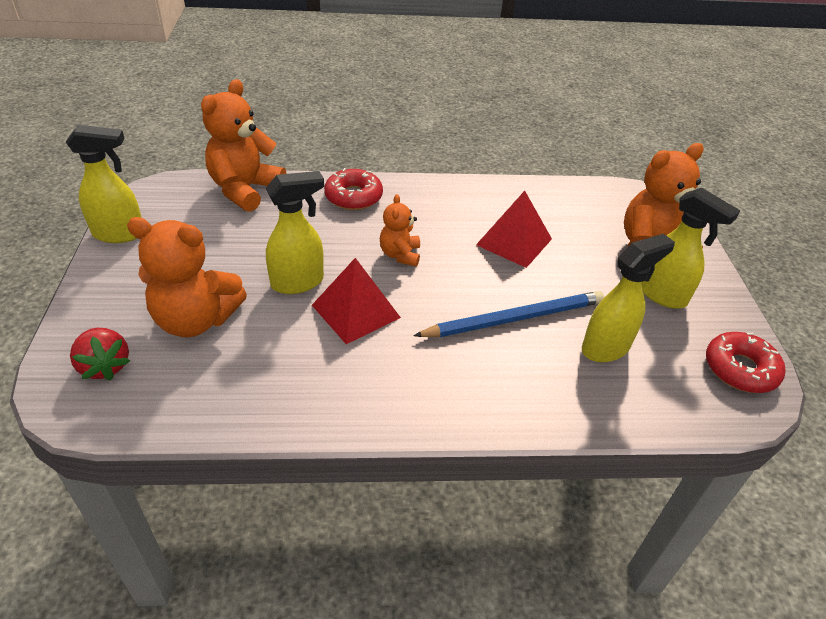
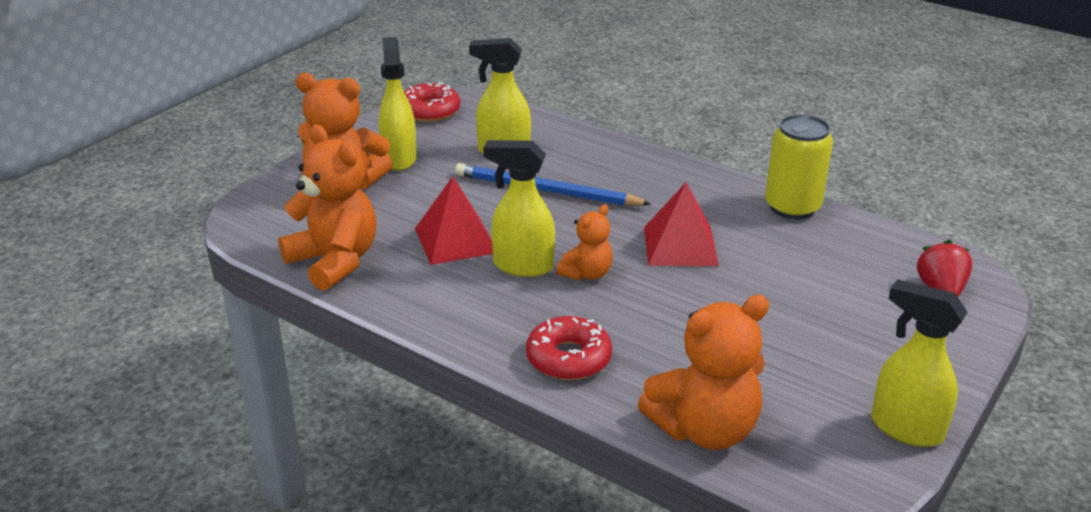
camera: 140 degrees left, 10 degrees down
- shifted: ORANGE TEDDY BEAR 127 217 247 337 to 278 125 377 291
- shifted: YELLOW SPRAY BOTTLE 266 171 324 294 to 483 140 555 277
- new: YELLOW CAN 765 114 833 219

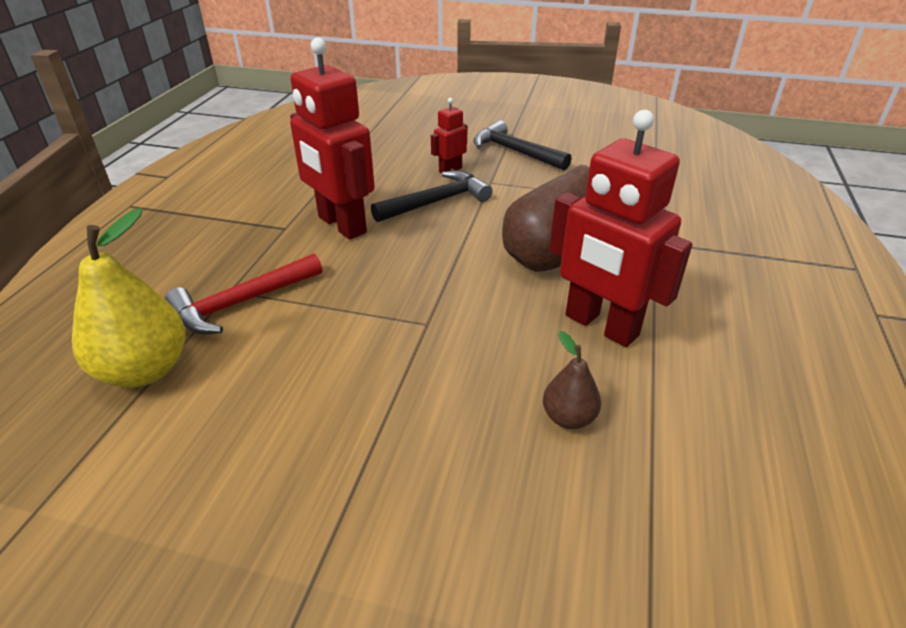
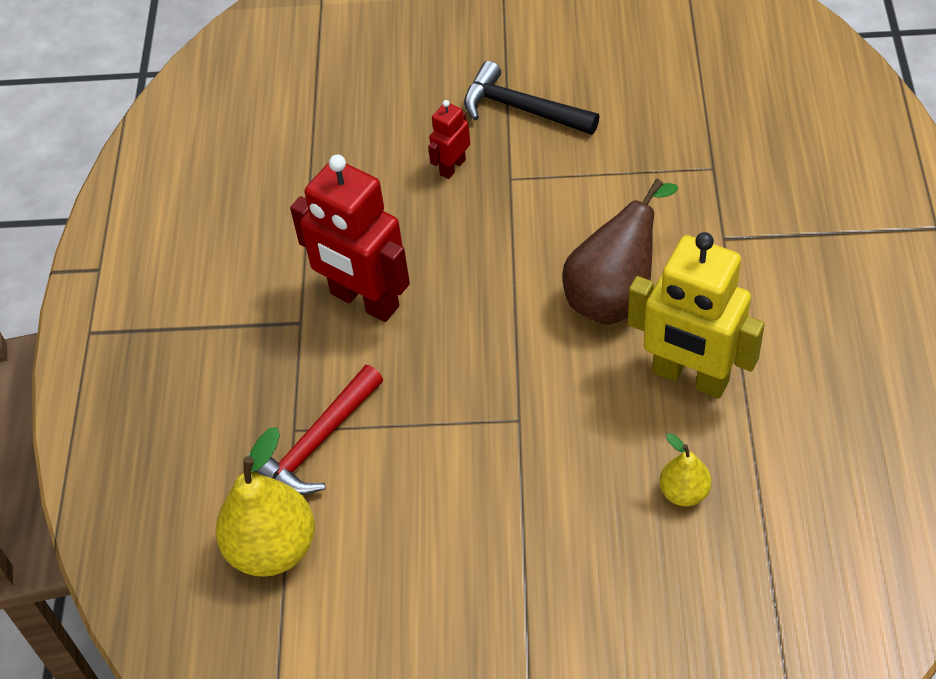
camera: 10 degrees left, 15 degrees up
- gone: BLACK HAMMER 371 171 492 222
- repainted: BROWN PEAR 543 331 601 429 to YELLOW PEAR 659 433 712 506
- repainted: RED ROBOT 549 110 692 347 to YELLOW ROBOT 628 232 765 398

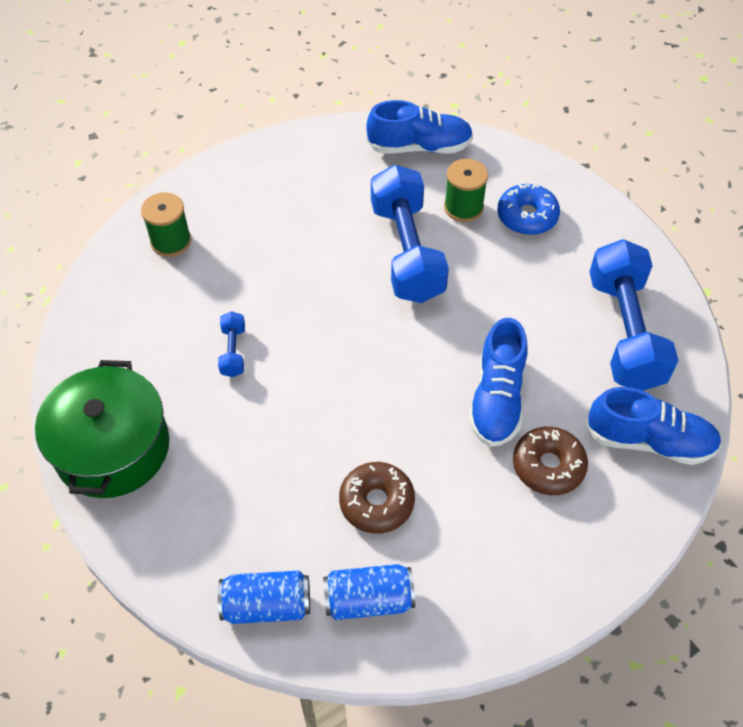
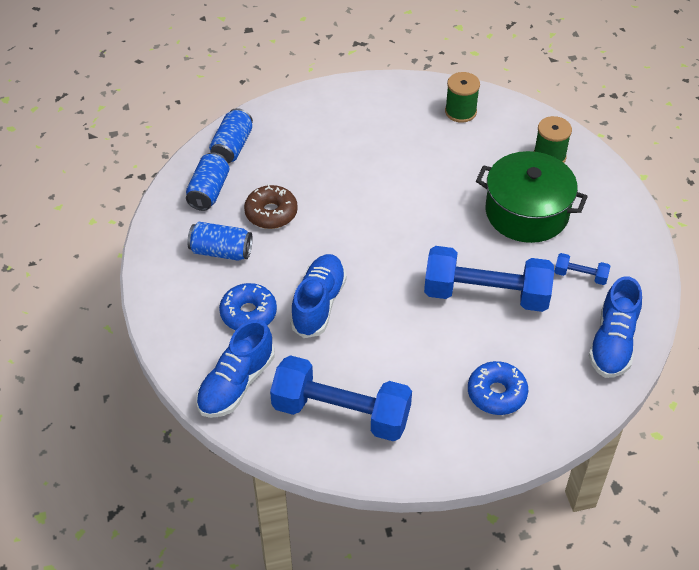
camera: 110 degrees right, 5 degrees down
- shifted: GREEN POT 35 360 169 498 to 476 151 588 243
- shifted: BLUE DUMBBELL 218 311 245 377 to 554 253 610 285
- shifted: GREEN SPOOL 444 159 488 222 to 445 72 480 123
- rotated: BLUE SHOE 469 318 528 447 = 290 254 347 338 75 degrees clockwise
- repainted: BROWN DONUT 513 426 588 495 to BLUE DONUT 219 283 277 330
- new: BLUE CAN 187 222 253 261

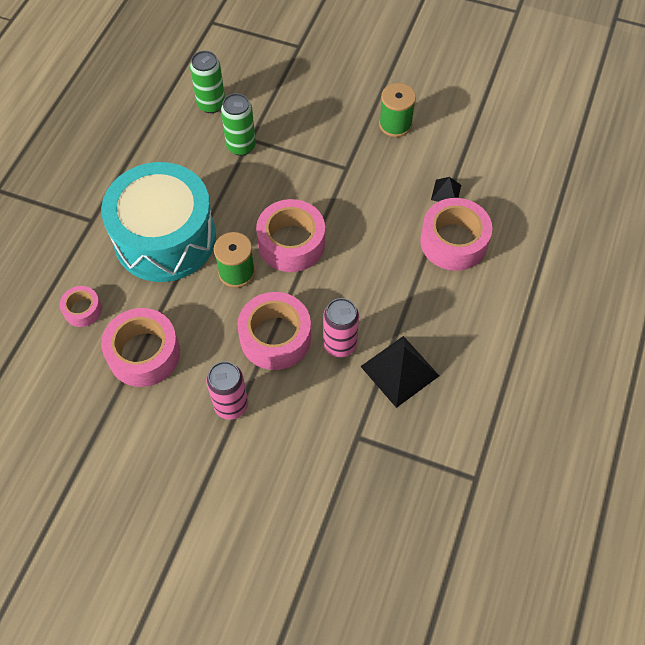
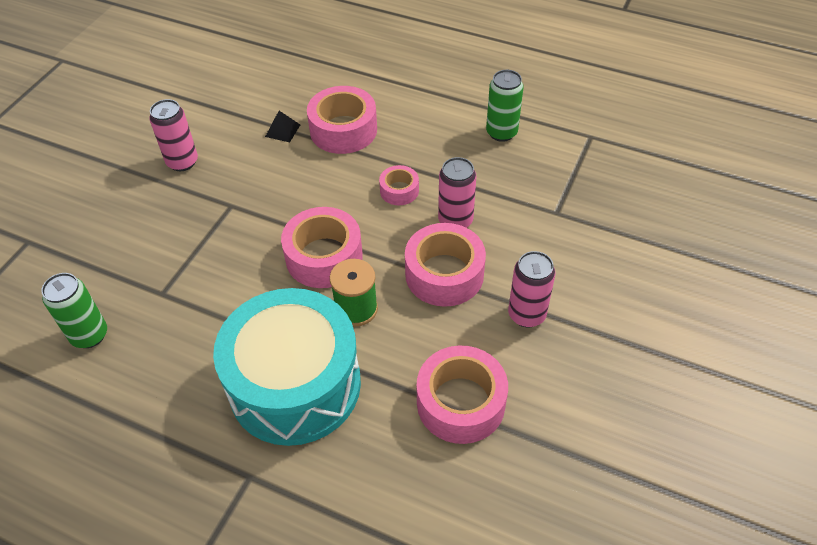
camera: 85 degrees left, 10 degrees down
- shifted: PINK TAPE 60 286 102 327 to 379 165 419 205
- shifted: GREEN CAN 221 93 256 156 to 486 70 524 142
- gone: BLACK PYRAMID 360 336 439 408
- swapped: GREEN SPOOL 379 83 416 137 to PINK CAN 149 99 198 171

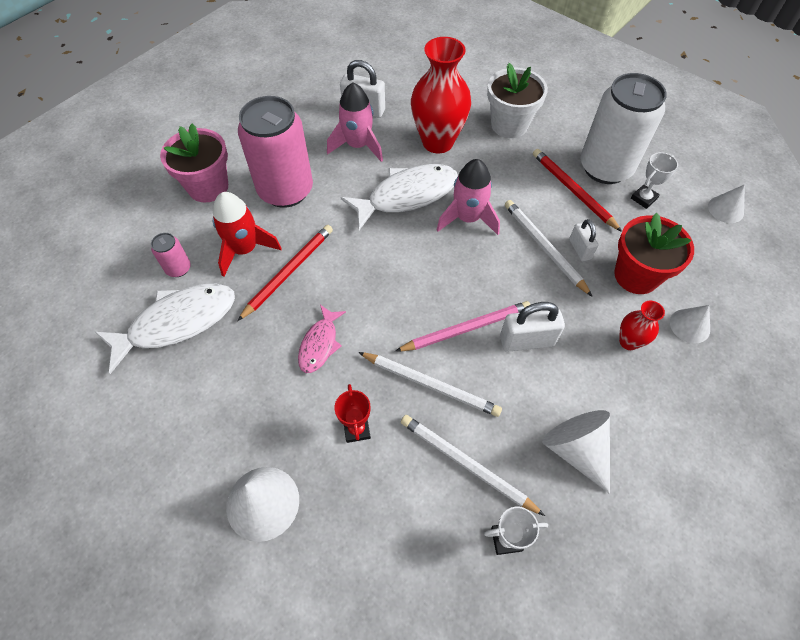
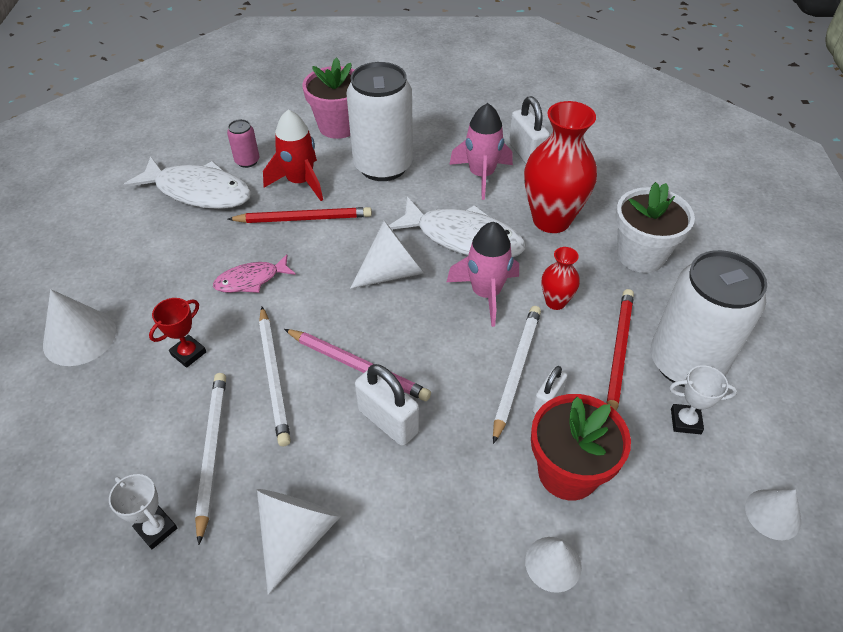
camera: 50 degrees right, 10 degrees down
- repainted: PINK CAN 238 96 313 208 to WHITE CAN 347 62 413 181
- shifted: RED VASE 619 301 665 350 to 542 247 580 310
- new: WHITE CONE 350 221 424 289

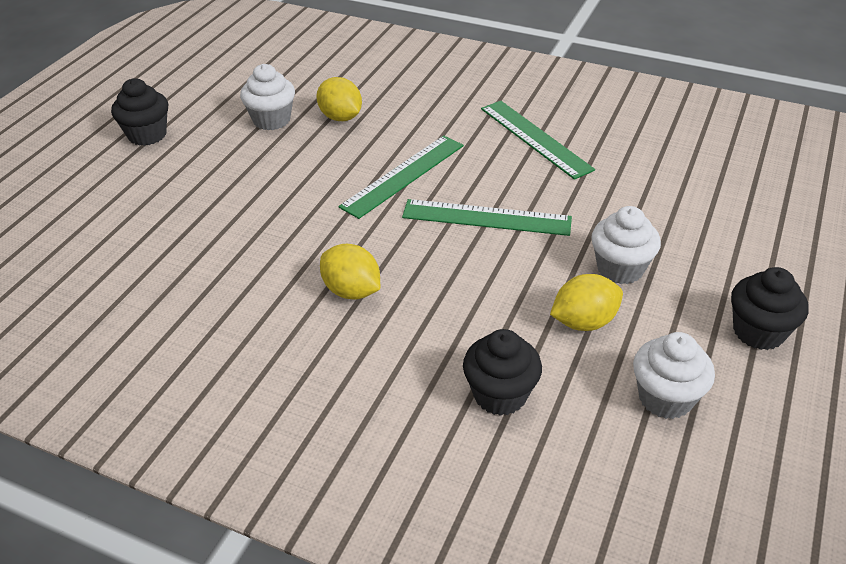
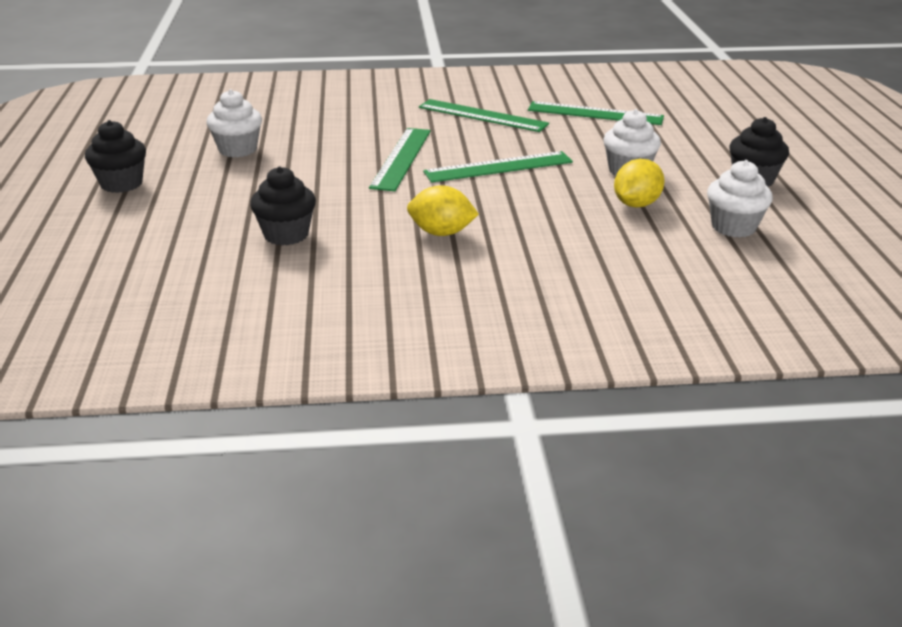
camera: 30 degrees left, 10 degrees down
- gone: YELLOW LEMON 317 77 362 121
- shifted: BLACK CUPCAKE 463 329 542 416 to 250 166 316 245
- new: GREEN RULER 528 101 664 125

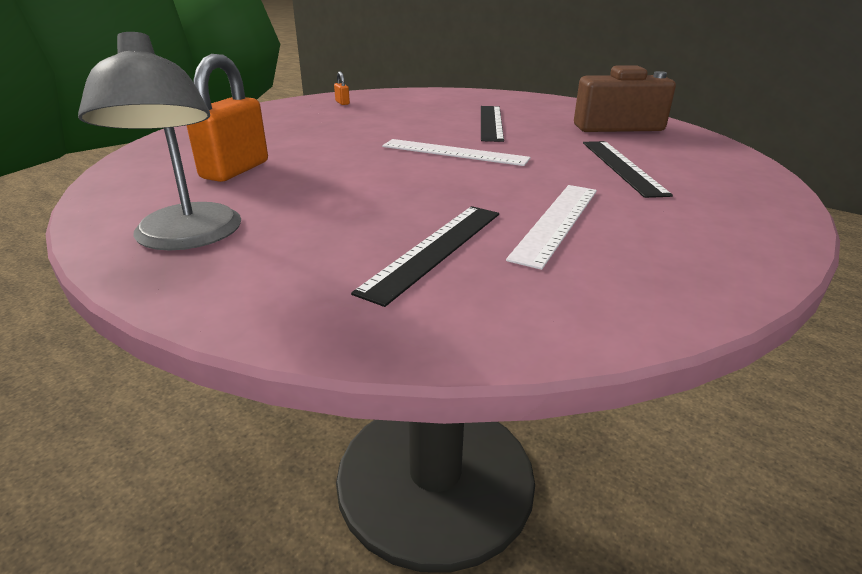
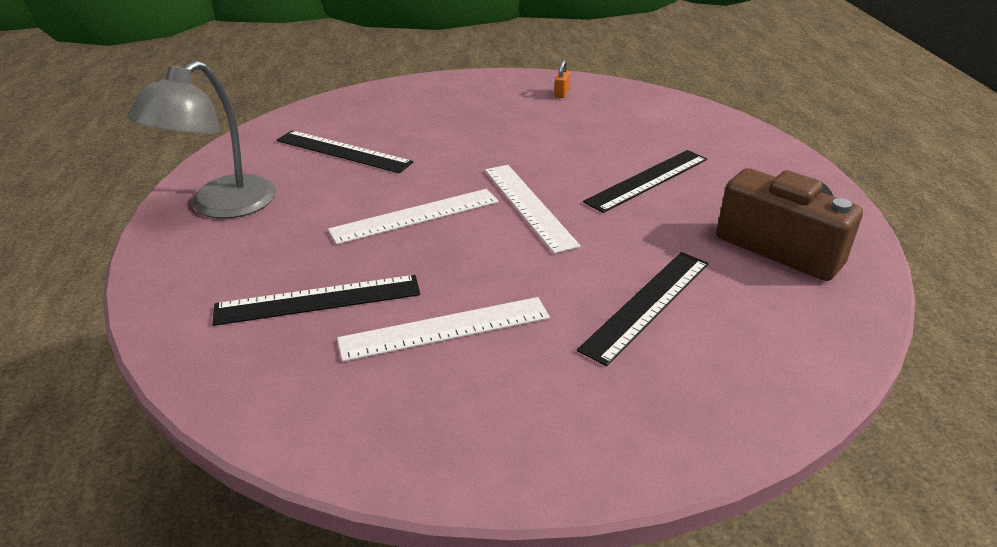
camera: 45 degrees right, 5 degrees up
- swapped: ORANGE PADLOCK 186 54 268 182 to BLACK RULER 277 130 413 173
- new: WHITE RULER 328 189 499 245

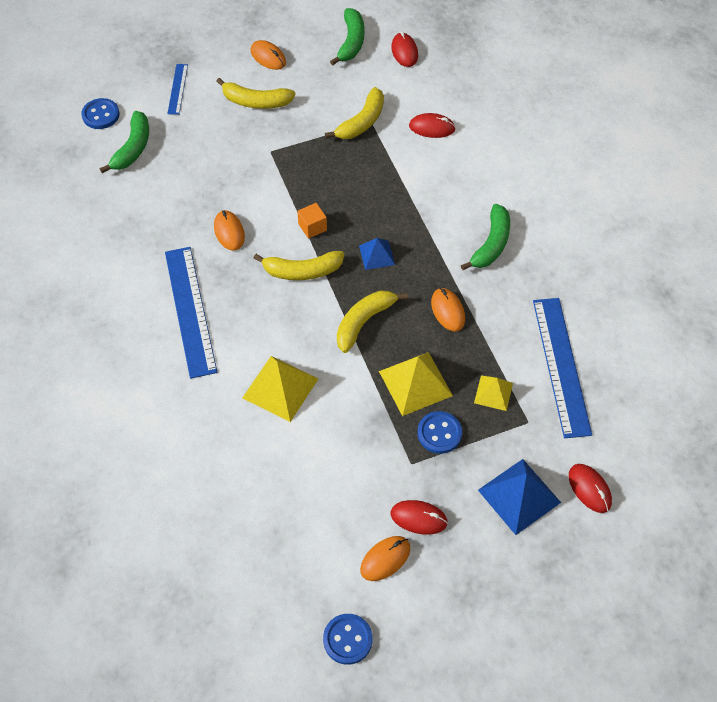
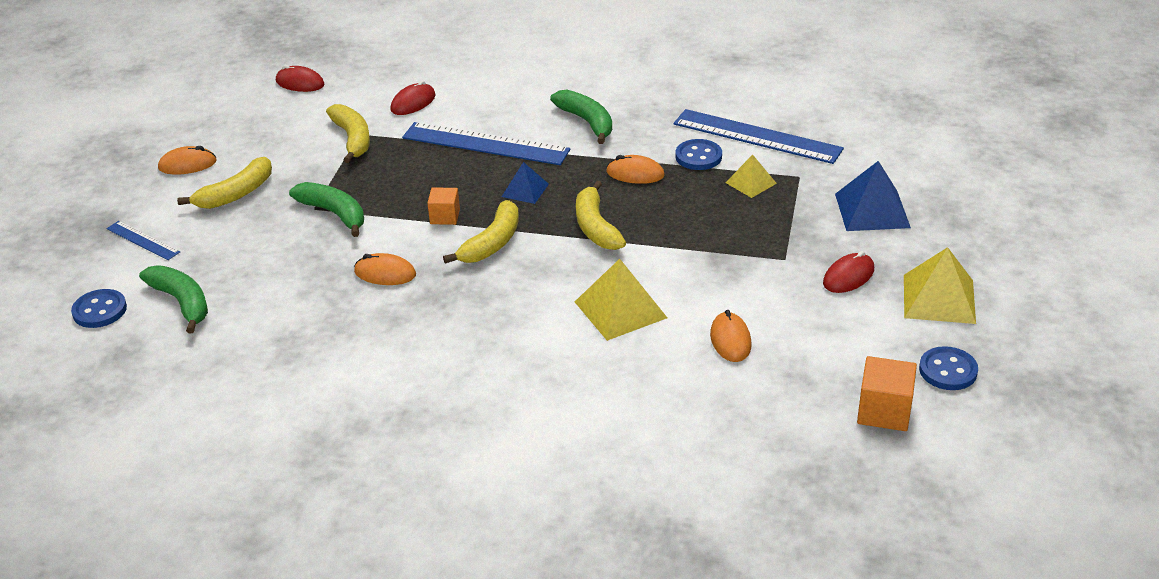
camera: 55 degrees left, 20 degrees down
- shifted: BLUE RULER 165 247 217 379 to 402 122 570 165
- shifted: GREEN BANANA 330 8 364 65 to 289 182 364 237
- shifted: ORANGE MOUSE 360 536 410 581 to 710 310 752 362
- shifted: YELLOW PYRAMID 379 352 453 416 to 904 247 976 324
- shifted: BLUE BUTTON 417 411 462 454 to 675 139 722 170
- gone: RED MOUSE 569 464 612 513
- new: ORANGE CUBE 857 356 917 431

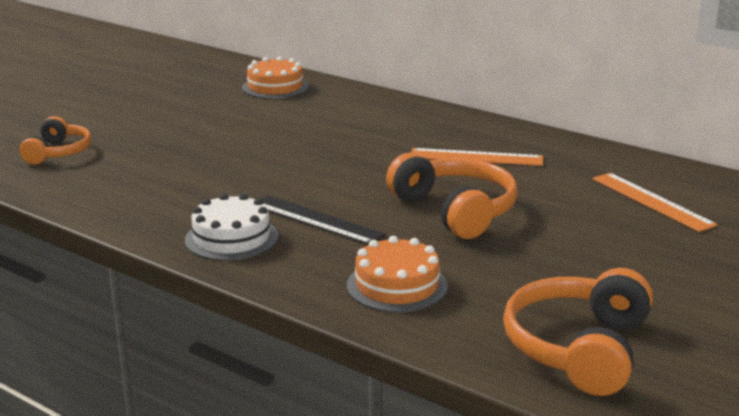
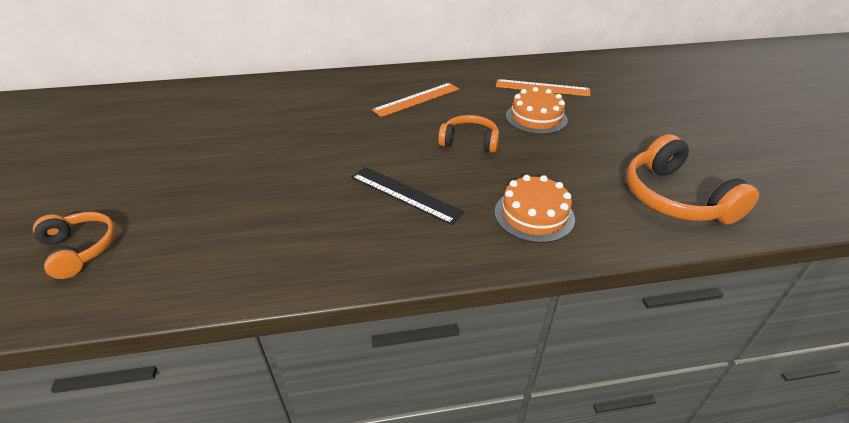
camera: 45 degrees left, 15 degrees up
- gone: WHITE CAKE 185 193 278 261
- shifted: ORANGE CAKE 242 56 309 99 to 506 87 568 134
- rotated: BLACK RULER 261 196 385 245 = 351 167 464 225 45 degrees clockwise
- scaled: ORANGE HEADPHONES 386 152 517 239 = 438 115 499 153 x0.63

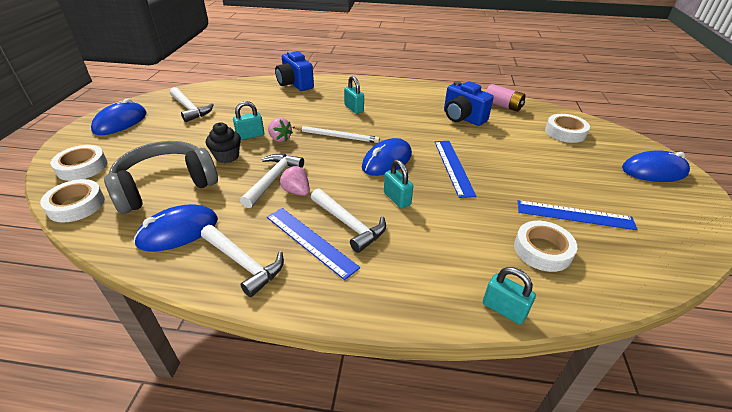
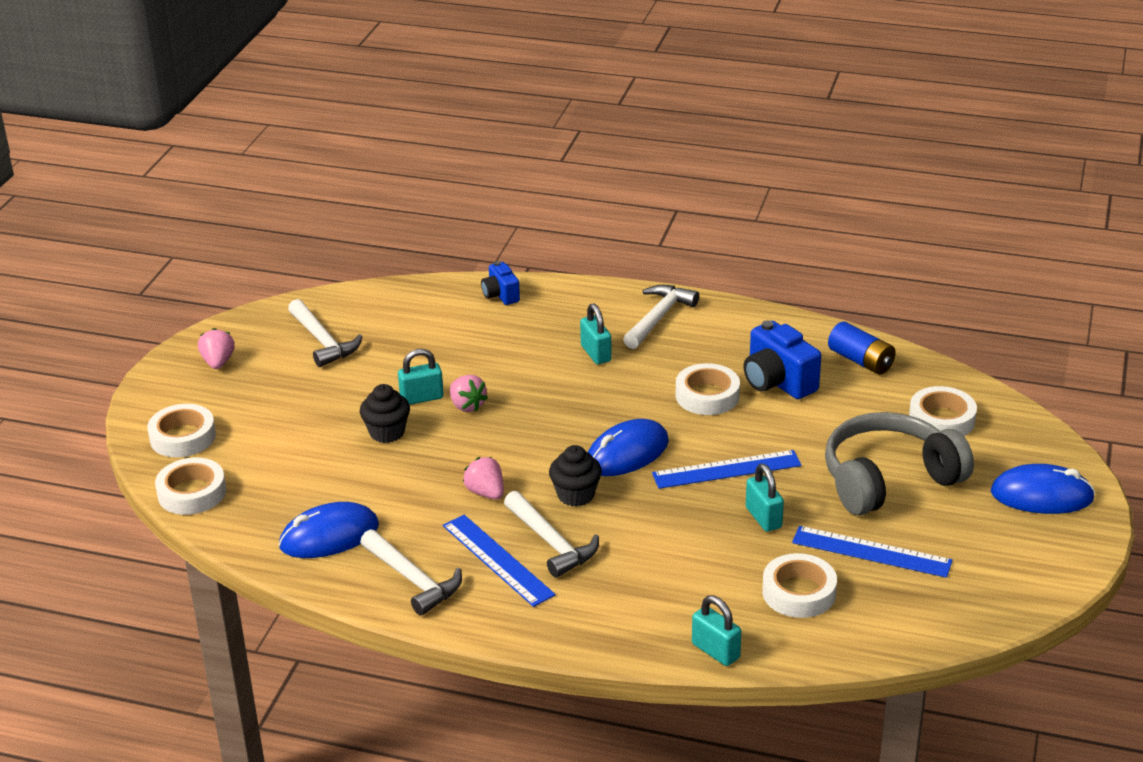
camera: 10 degrees right, 5 degrees down
- swapped: BLUE MOUSE 91 98 146 135 to PINK STRAWBERRY 198 328 235 369
- shifted: GREY HEADPHONES 104 141 218 214 to 825 412 974 515
- shifted: WHITE HAMMER 240 154 304 208 to 623 285 699 349
- scaled: BLUE CAMERA 275 51 314 91 = 481 261 520 305 x0.59
- gone: WHITE PENCIL 292 126 380 143
- shifted: TURQUOISE PADLOCK 384 160 413 209 to 746 464 784 532
- rotated: BLUE RULER 435 141 477 198 = 652 450 802 489 75 degrees clockwise
- repainted: PINK BATTERY 486 84 526 112 to BLUE BATTERY 828 322 896 375
- new: BLACK CUPCAKE 549 445 602 507
- new: WHITE TAPE 676 363 740 415

